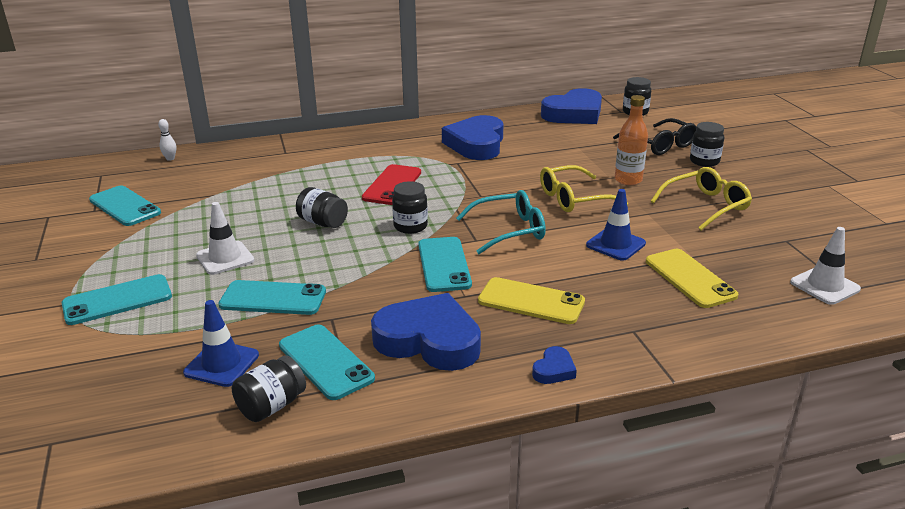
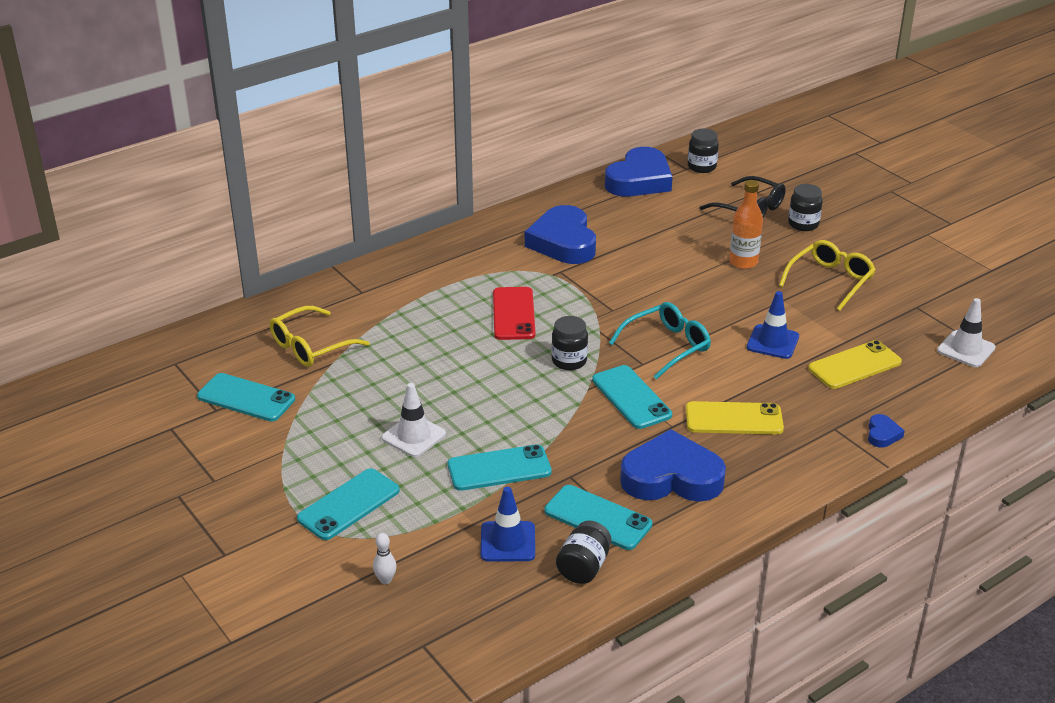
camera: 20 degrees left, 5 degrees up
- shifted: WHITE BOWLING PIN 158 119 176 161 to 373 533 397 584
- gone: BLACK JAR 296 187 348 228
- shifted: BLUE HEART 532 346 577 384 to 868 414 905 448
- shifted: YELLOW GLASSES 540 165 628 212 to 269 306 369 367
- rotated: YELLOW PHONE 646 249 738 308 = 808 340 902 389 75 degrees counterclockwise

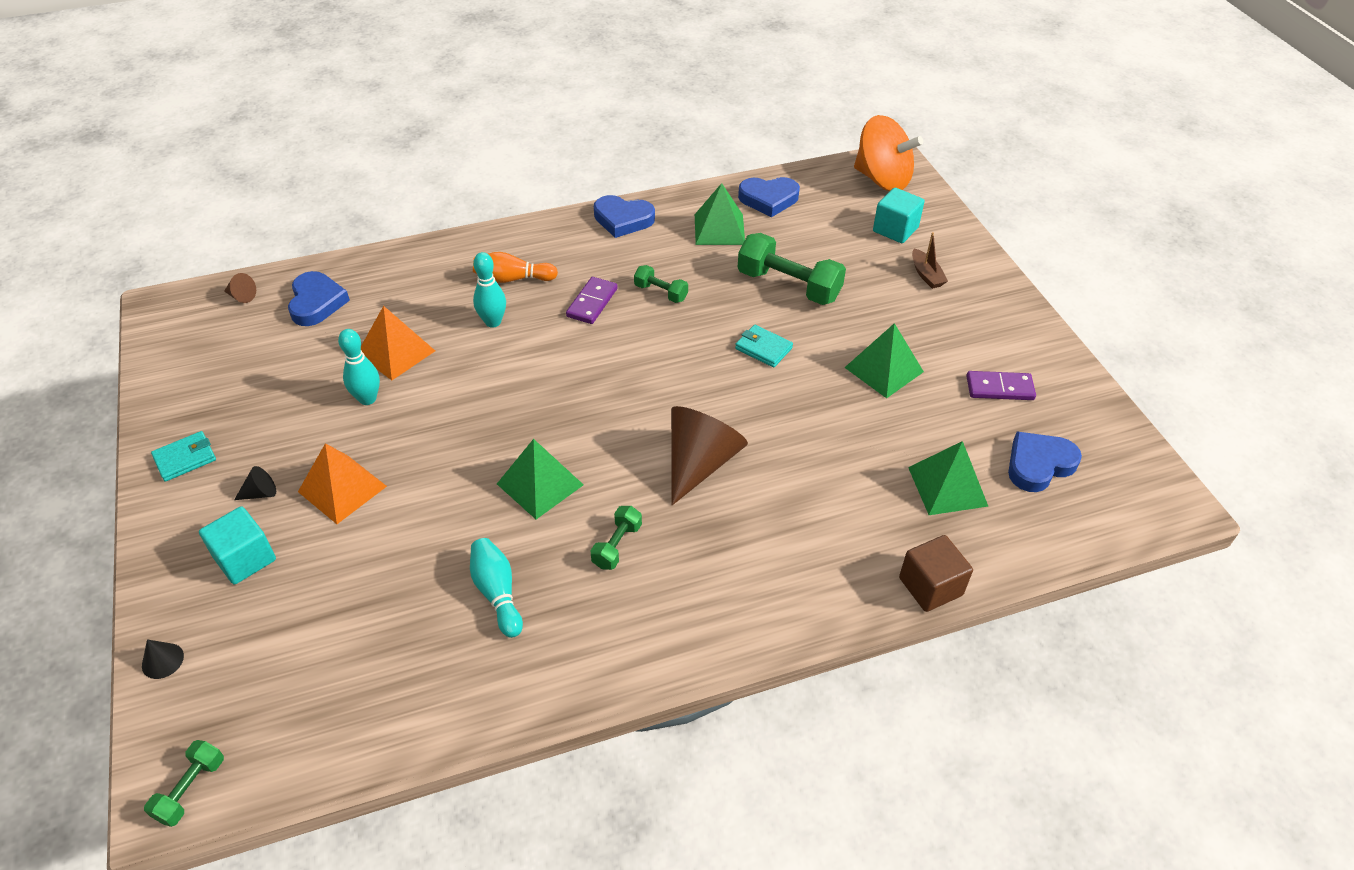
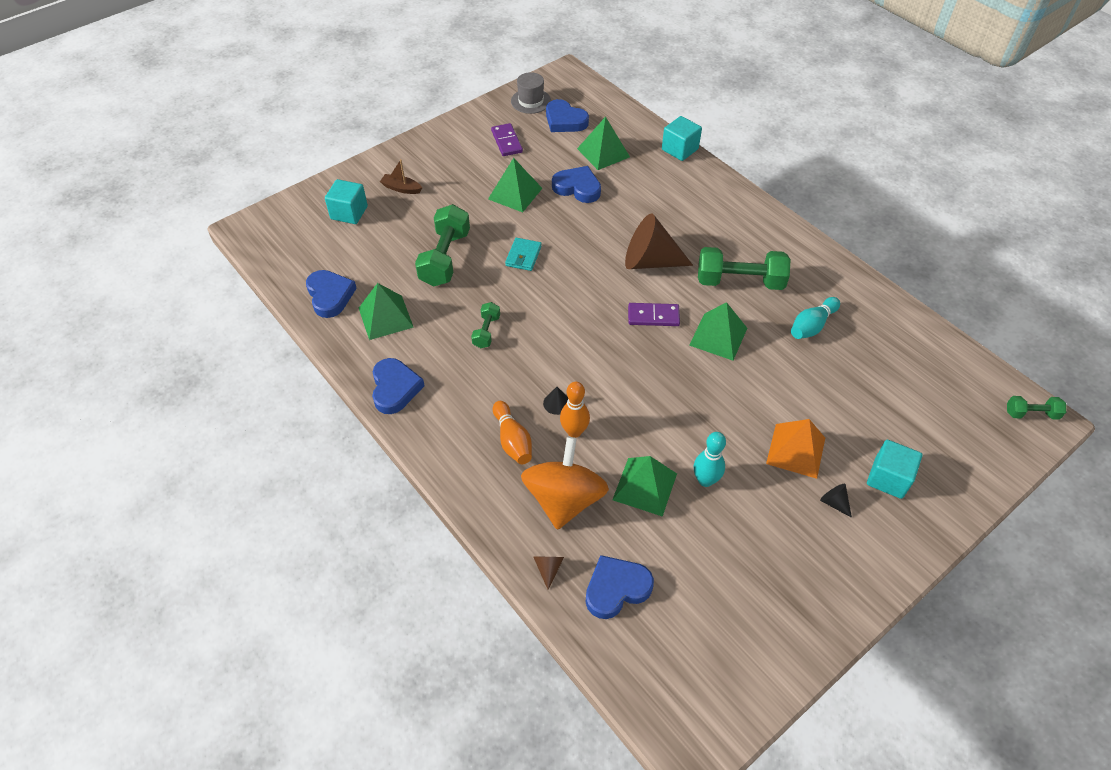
camera: 110 degrees left, 5 degrees up
- shifted: BLACK CONE 142 639 184 679 to 543 387 568 415
- gone: TURQUOISE WALLET 151 431 216 482
- shifted: BROWN CONE 224 273 256 303 to 533 556 564 590
- repainted: ORANGE PYRAMID 361 306 435 380 to GREEN PYRAMID 612 456 677 517
- repainted: TURQUOISE BOWLING PIN 473 252 506 328 to ORANGE BOWLING PIN 560 382 590 438
- shifted: PURPLE DOMINO 566 277 618 324 to 628 303 680 326
- scaled: GREEN DUMBBELL 590 506 642 570 = 698 247 791 290 x1.93
- shifted: ORANGE SPINNING TOP 854 115 923 191 to 521 437 609 530
- repainted: BROWN CUBE 899 535 973 612 to TURQUOISE CUBE 662 116 702 161
- rotated: BROWN BOAT 912 232 948 289 = 380 159 422 194 120 degrees counterclockwise
- new: GREY HAT 511 72 551 114
- new: BLUE HEART 552 166 601 203

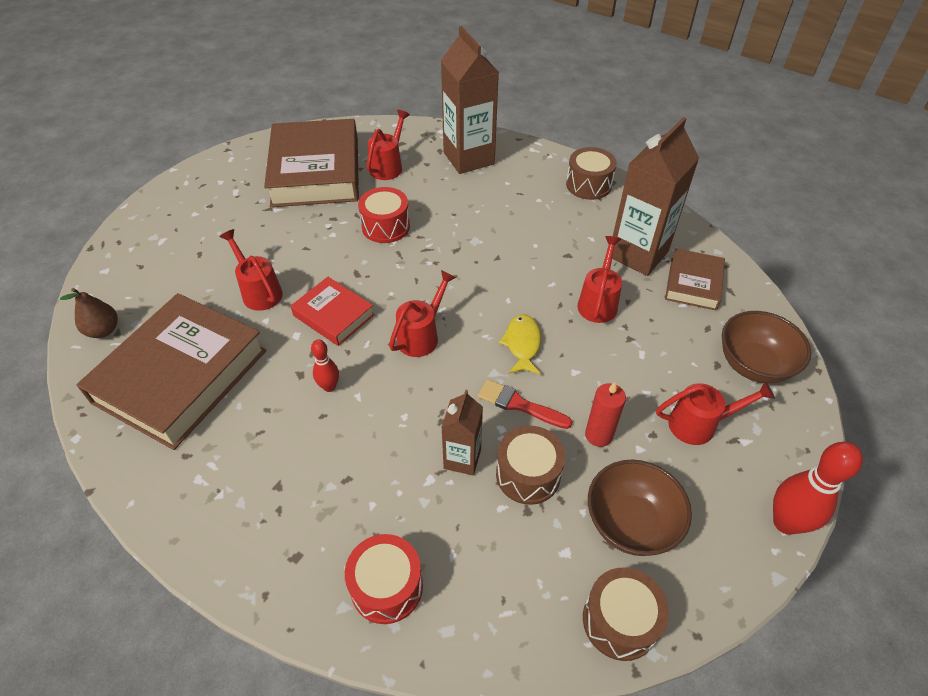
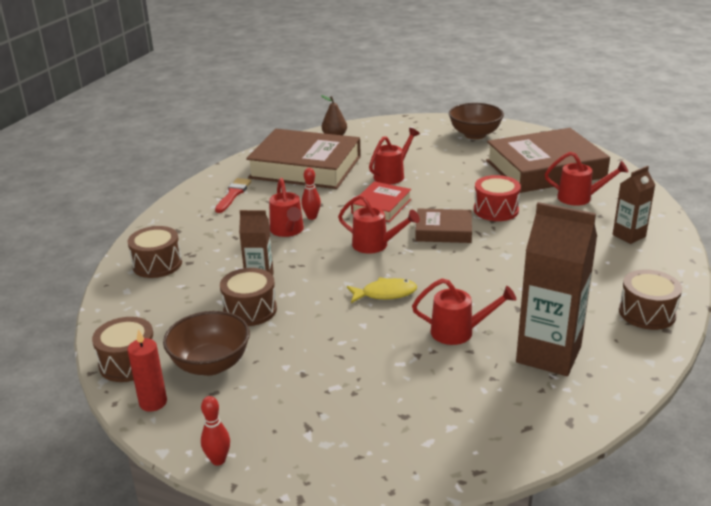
camera: 80 degrees right, 20 degrees down
- repainted: RED DRUM 345 534 423 624 to BROWN DRUM 127 226 182 278
- scaled: BROWN CARTON 441 26 499 174 = 613 166 655 244 x0.55
- shifted: RED BRUSH 478 379 572 429 to 215 178 252 213
- shifted: RED CANDLE 585 382 626 447 to 127 329 167 412
- shifted: RED WATERING CAN 656 381 775 445 to 269 178 304 237
- shifted: BROWN BOOK 665 248 725 311 to 415 208 472 243
- shifted: BROWN BOWL 722 311 811 383 to 449 103 504 139
- scaled: RED BOWLING PIN 773 442 863 535 = 201 396 230 466 x0.57

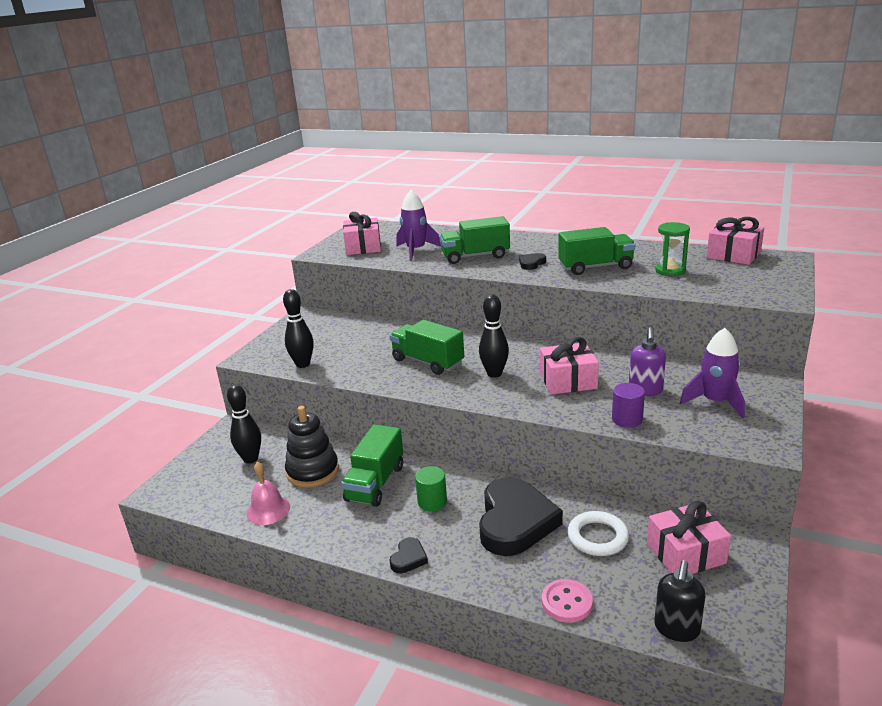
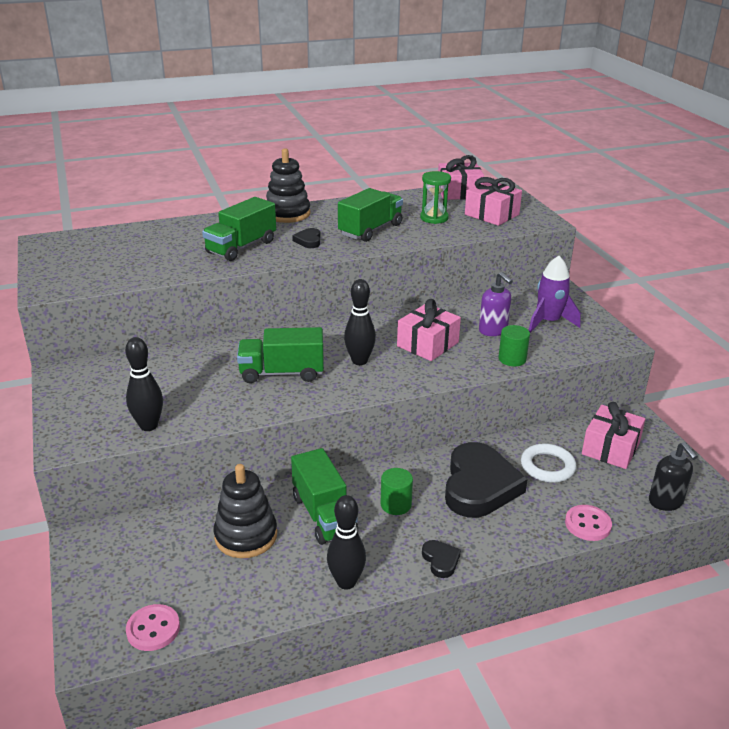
camera: 45 degrees left, 5 degrees up
- shifted: BLACK BOWLING PIN 227 384 261 463 to 327 495 366 590
- gone: PINK BELL 247 462 290 525
- shifted: PINK GIFT 343 212 381 255 to 465 177 522 226
- gone: PURPLE ROCKET 396 190 441 261
- rotated: BLACK HEART 479 477 563 556 = 445 442 528 518 45 degrees clockwise
- repainted: PURPLE CYLINDER 612 383 645 428 to GREEN CYLINDER 498 325 530 366
- new: PINK BUTTON 126 604 180 651
- new: BLACK STACKING TOY 266 149 311 223

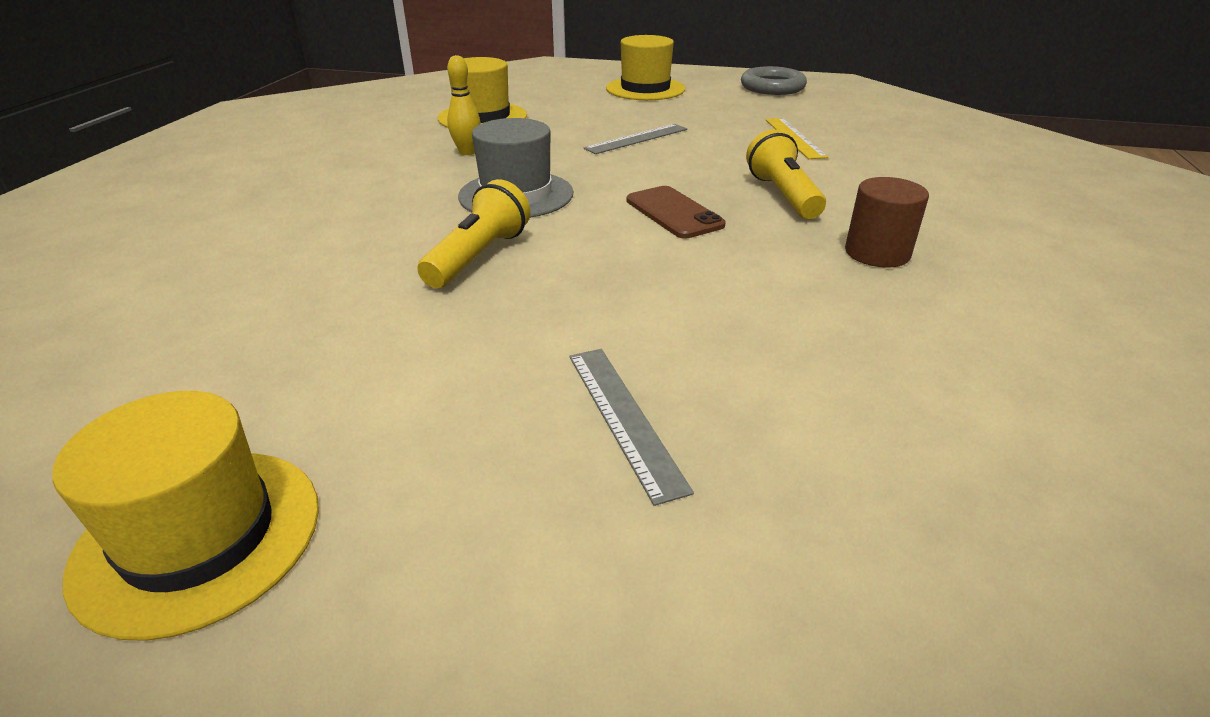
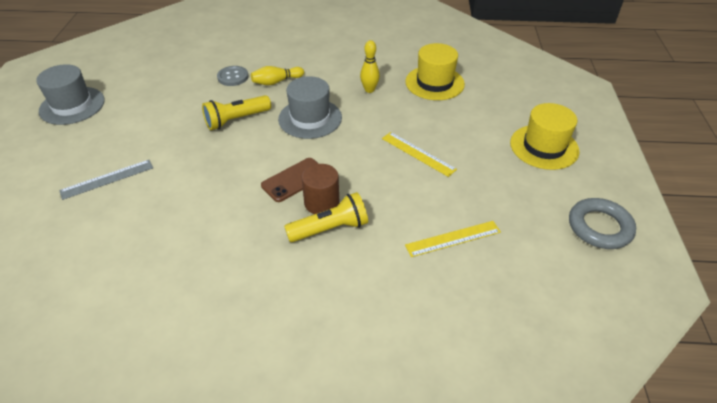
camera: 80 degrees right, 10 degrees up
- repainted: YELLOW HAT 52 391 319 641 to GREY HAT 36 64 105 125
- rotated: YELLOW FLASHLIGHT 417 179 530 288 = 202 95 271 130 135 degrees clockwise
- repainted: GREY RULER 583 124 687 154 to YELLOW RULER 382 132 457 177
- shifted: BROWN CYLINDER 845 177 929 268 to 302 164 339 214
- new: GREY BUTTON 217 66 248 86
- new: YELLOW BOWLING PIN 251 66 304 85

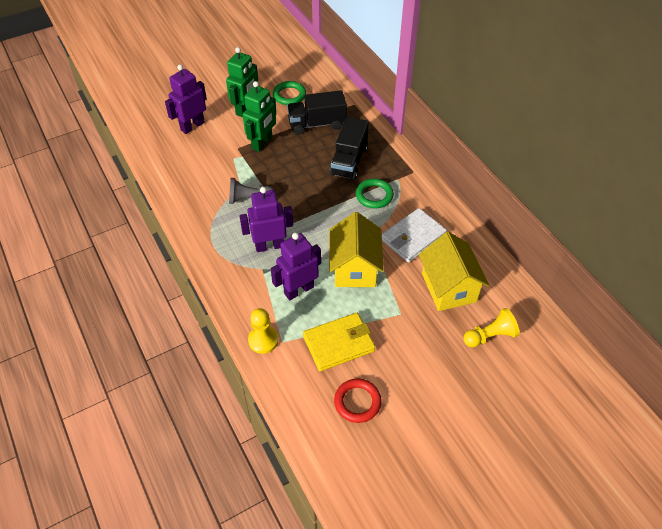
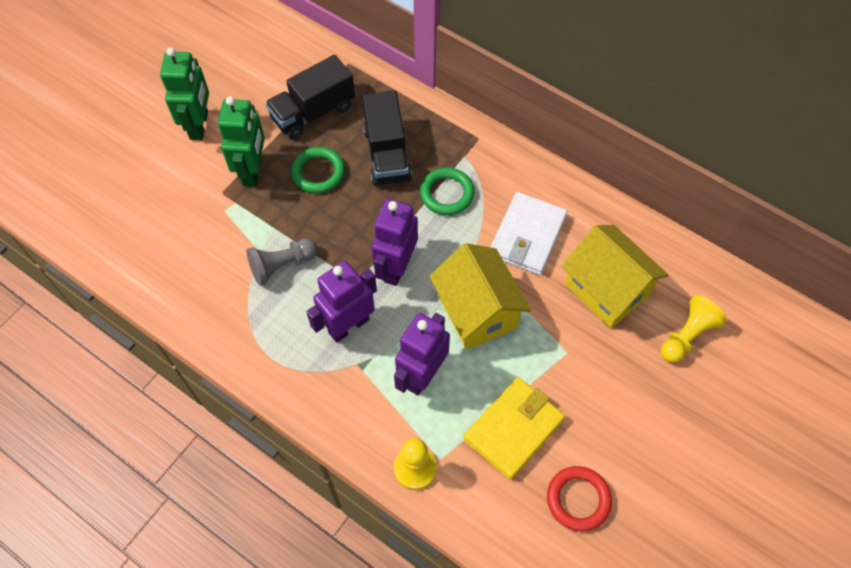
camera: 25 degrees left, 10 degrees up
- shifted: PURPLE ROBOT 165 64 207 134 to 372 199 418 286
- shifted: GREEN RING 273 81 306 105 to 291 147 345 193

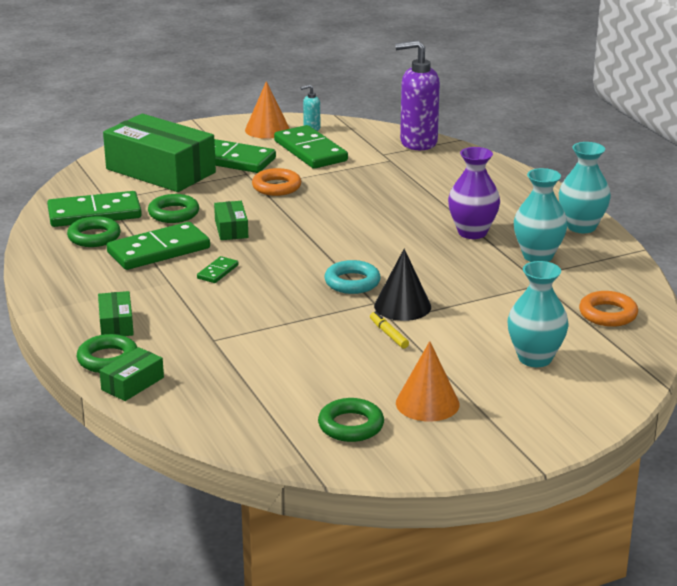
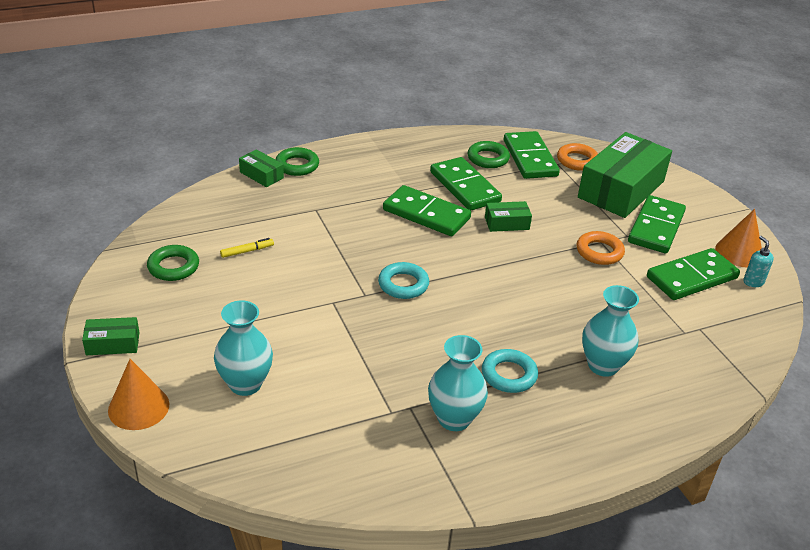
camera: 90 degrees right, 10 degrees up
- shifted: GREEN BOX 98 291 134 336 to 82 317 139 355
- gone: GREEN RING 148 194 199 223
- scaled: GREEN DOMINO 197 256 239 283 = 383 185 471 236 x2.17
- shifted: YELLOW MARKER 370 311 409 348 to 220 238 274 258
- gone: BLACK CONE 374 249 431 321
- gone: PURPLE SOAP DISPENSER 395 40 440 150
- shifted: ORANGE CONE 396 341 460 422 to 108 359 169 430
- swapped: PURPLE VASE 448 147 500 239 to TURQUOISE RING 482 349 538 393
- shifted: TURQUOISE VASE 559 142 611 233 to 582 285 639 377
- shifted: ORANGE RING 579 291 638 327 to 557 143 598 171

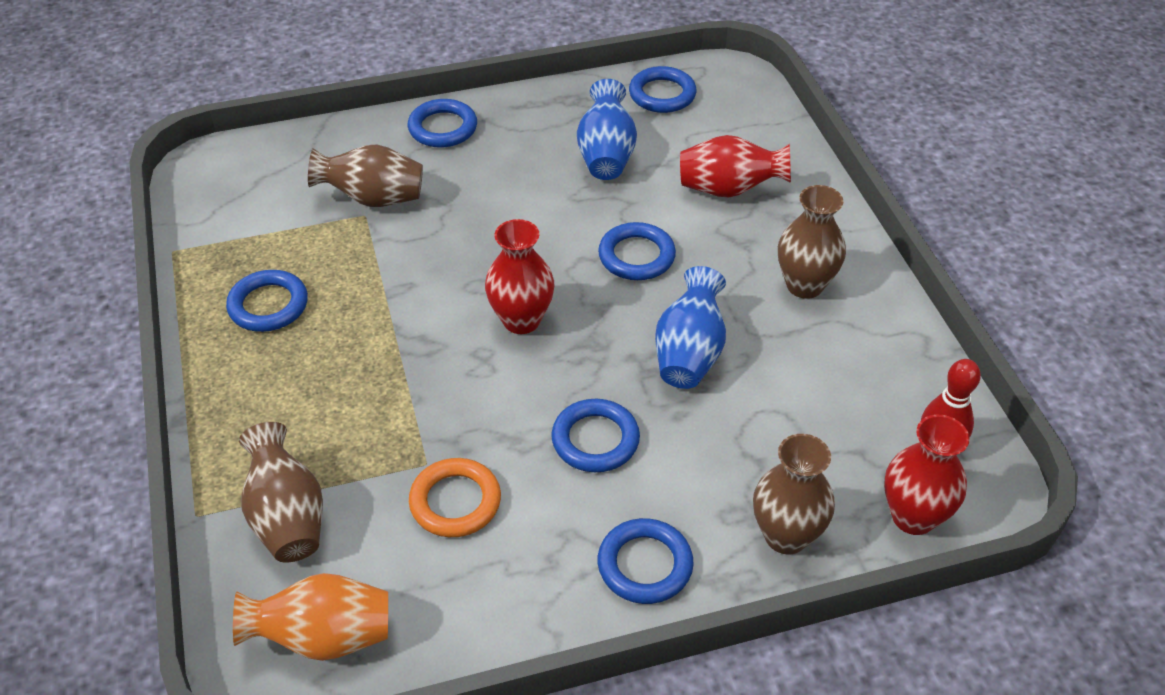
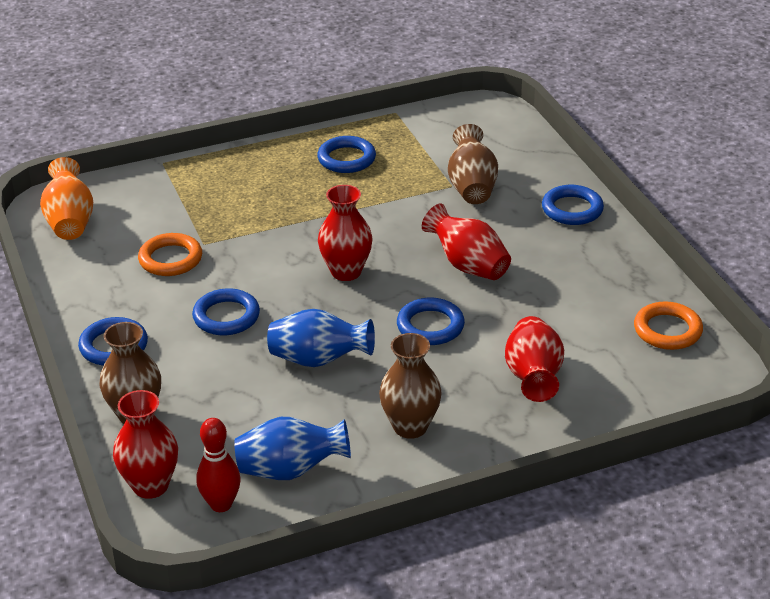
camera: 85 degrees right, 10 degrees down
- gone: BROWN VASE 239 422 323 562
- shifted: BLUE VASE 577 79 637 180 to 234 417 351 480
- repainted: BLUE RING 629 66 696 113 to ORANGE RING 634 301 703 350
- new: RED VASE 422 204 511 280

